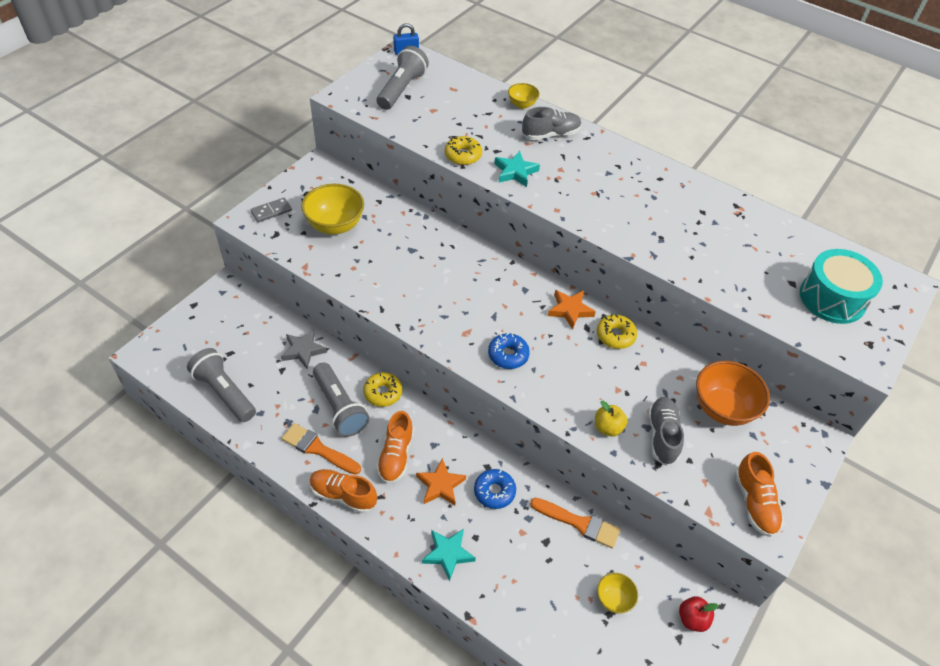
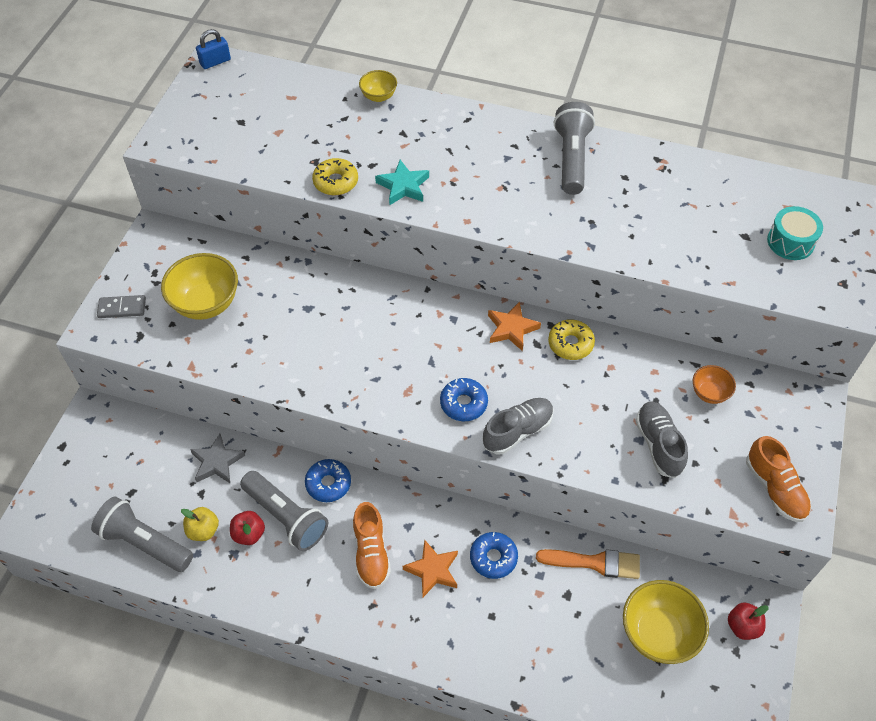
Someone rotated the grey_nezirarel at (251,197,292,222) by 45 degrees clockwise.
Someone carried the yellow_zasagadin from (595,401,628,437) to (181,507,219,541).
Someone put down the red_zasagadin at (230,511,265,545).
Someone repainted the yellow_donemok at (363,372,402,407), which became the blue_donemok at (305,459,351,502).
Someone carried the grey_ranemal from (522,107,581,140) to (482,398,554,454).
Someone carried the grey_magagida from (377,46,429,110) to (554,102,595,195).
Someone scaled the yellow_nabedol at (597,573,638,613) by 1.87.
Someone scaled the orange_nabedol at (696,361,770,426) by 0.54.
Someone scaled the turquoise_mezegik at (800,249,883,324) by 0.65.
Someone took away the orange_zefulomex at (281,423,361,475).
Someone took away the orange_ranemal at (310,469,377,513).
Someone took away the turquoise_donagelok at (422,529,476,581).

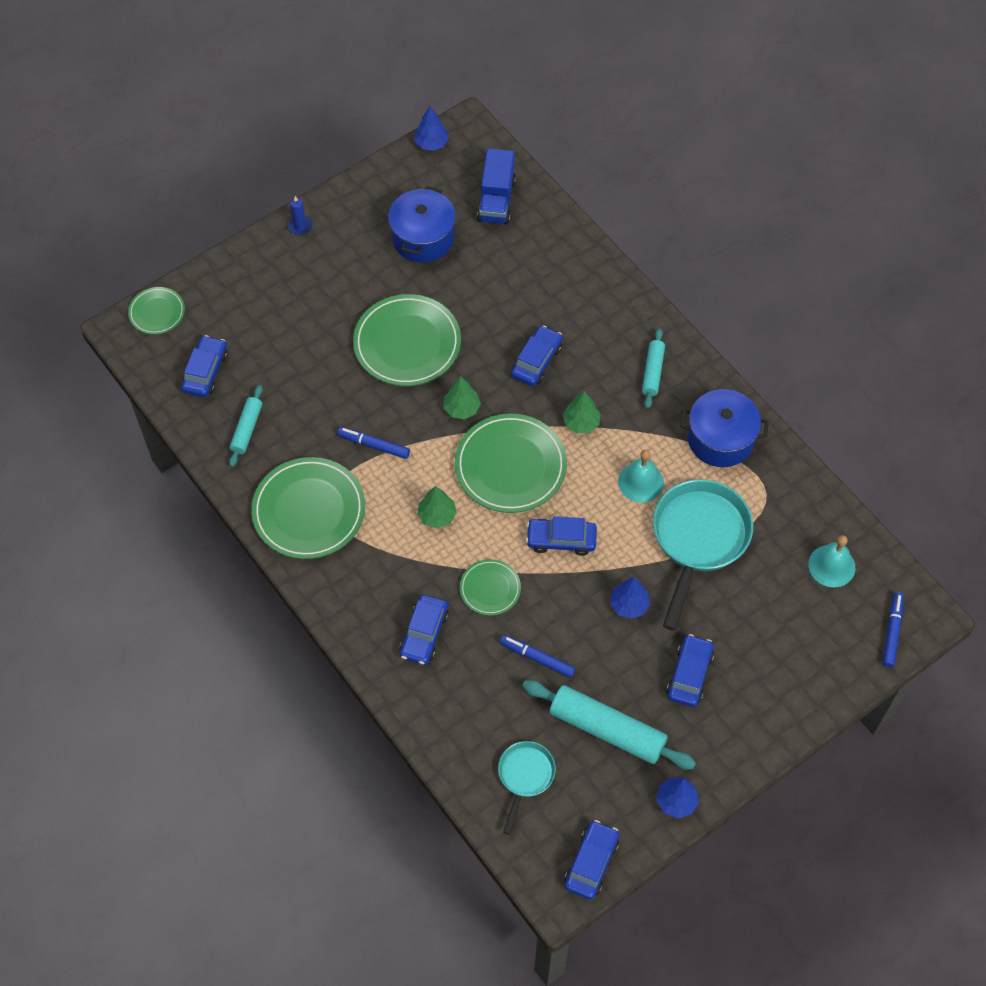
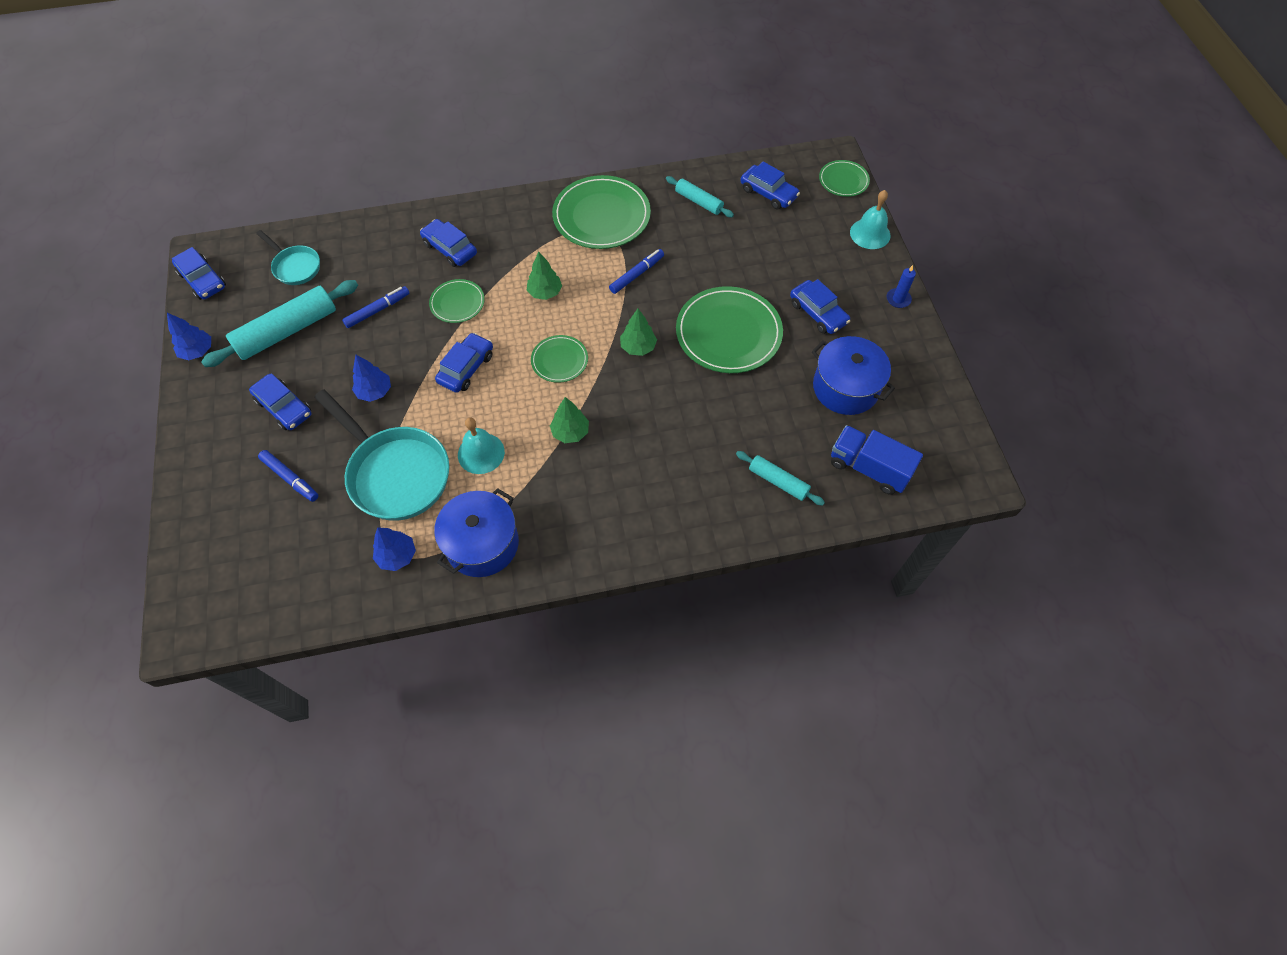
Someone carried the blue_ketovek from (883,592,904,667) to (258,450,318,502).
Someone carried the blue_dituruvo from (414,106,449,151) to (373,527,416,571).
Someone scaled the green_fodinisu at (455,414,567,513) by 0.53.
Someone carried the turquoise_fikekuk from (642,328,665,409) to (736,451,825,506).
Someone carried the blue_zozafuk from (511,325,563,386) to (790,279,850,334).
Someone carried the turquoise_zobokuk from (808,535,855,587) to (850,190,891,249).

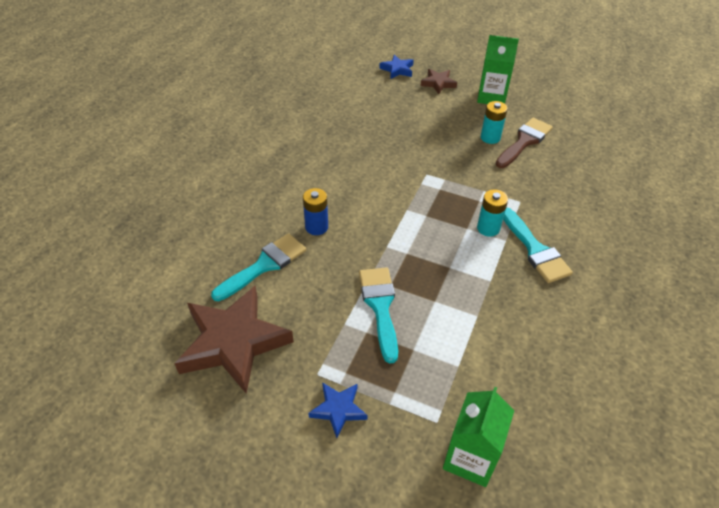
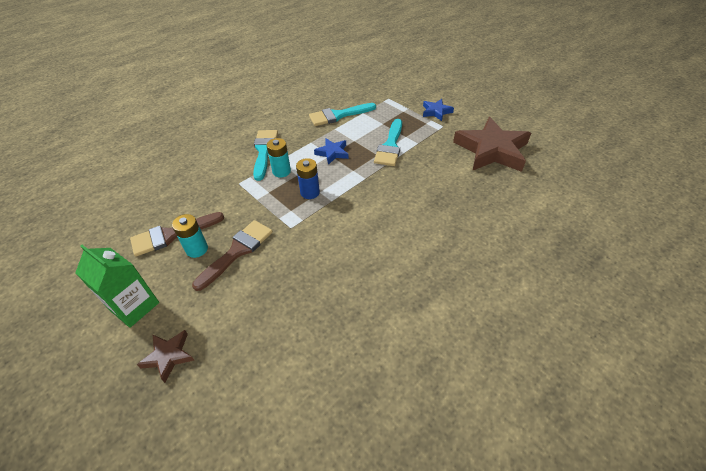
Someone put down the brown_zefulomex at (192,220,273,291).
Someone carried the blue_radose from (303,188,328,235) to (296,158,320,199).
Someone carried the turquoise_zefulomex from (211,233,306,301) to (309,103,376,126).
Someone carried the blue_donagelok from (379,55,414,79) to (314,138,349,165).
Someone took away the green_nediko at (443,387,515,487).

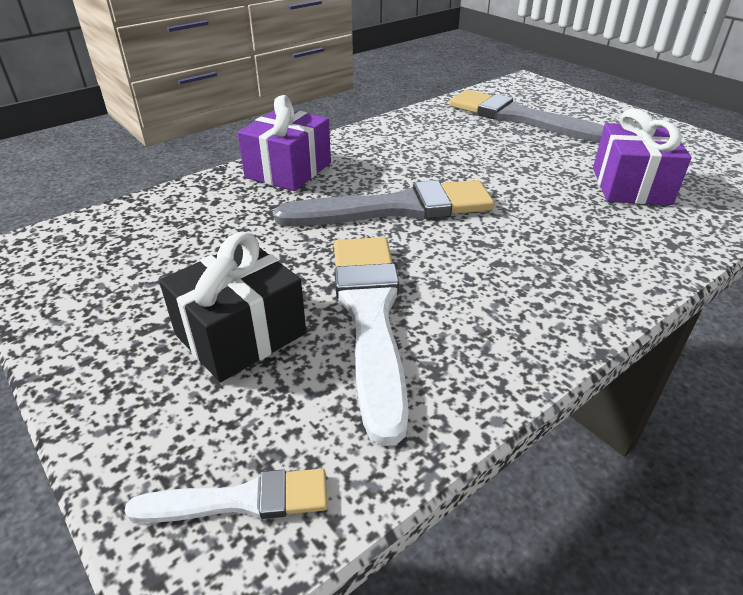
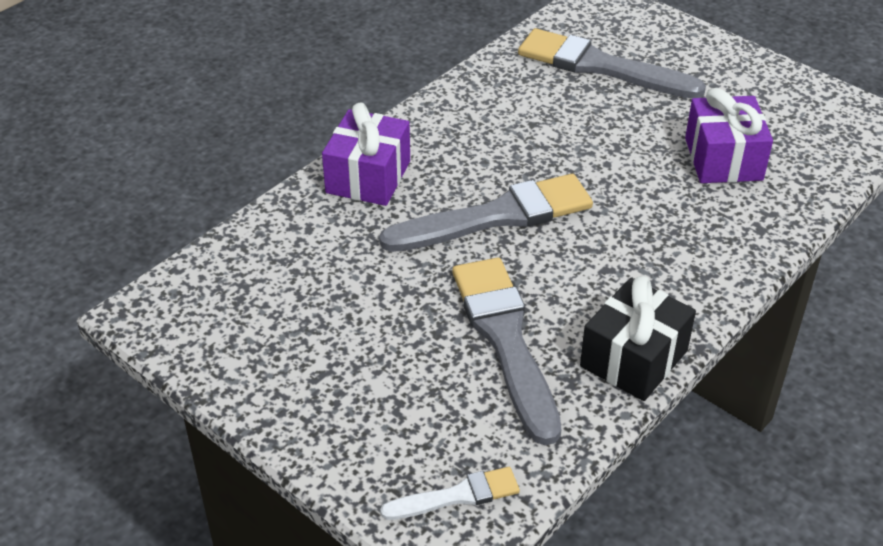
Someone repainted the white_zefulomex at (334,237,409,446), which became the grey_zefulomex at (452,258,561,445).
Someone carried the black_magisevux from (159,232,306,382) to (580,276,696,401).

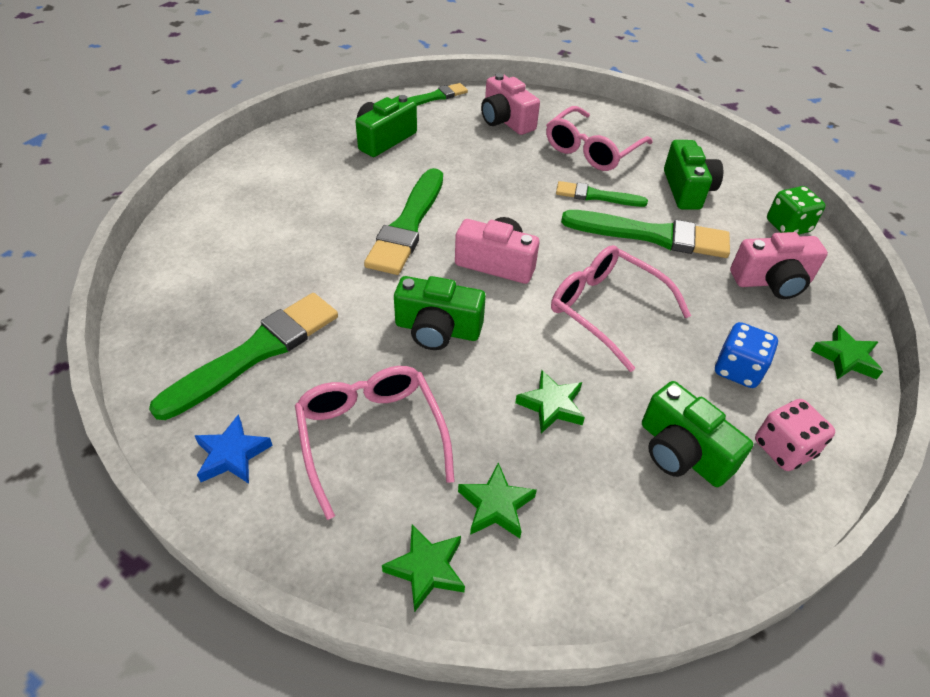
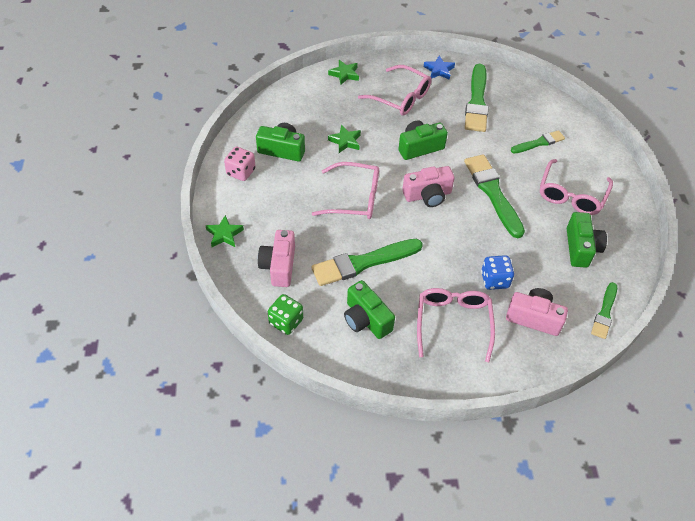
Someone rotated the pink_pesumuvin at (730,232,828,299) by 45 degrees counterclockwise.
Someone carried the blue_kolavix from (715,322,778,388) to (481,255,514,290).
Someone carried the green_zefulomex from (556,181,648,207) to (511,130,565,153).
Someone put down the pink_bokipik at (540,159,613,215).
Someone took away the green_donagelok at (458,462,537,538).

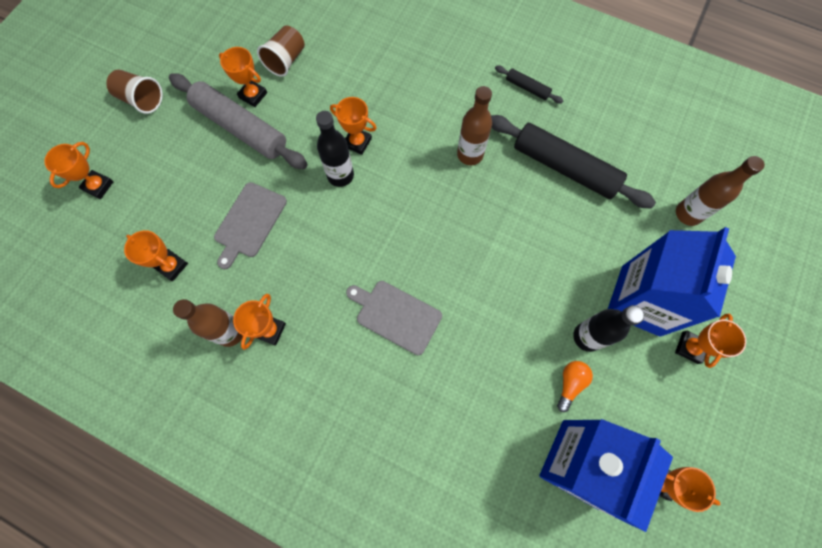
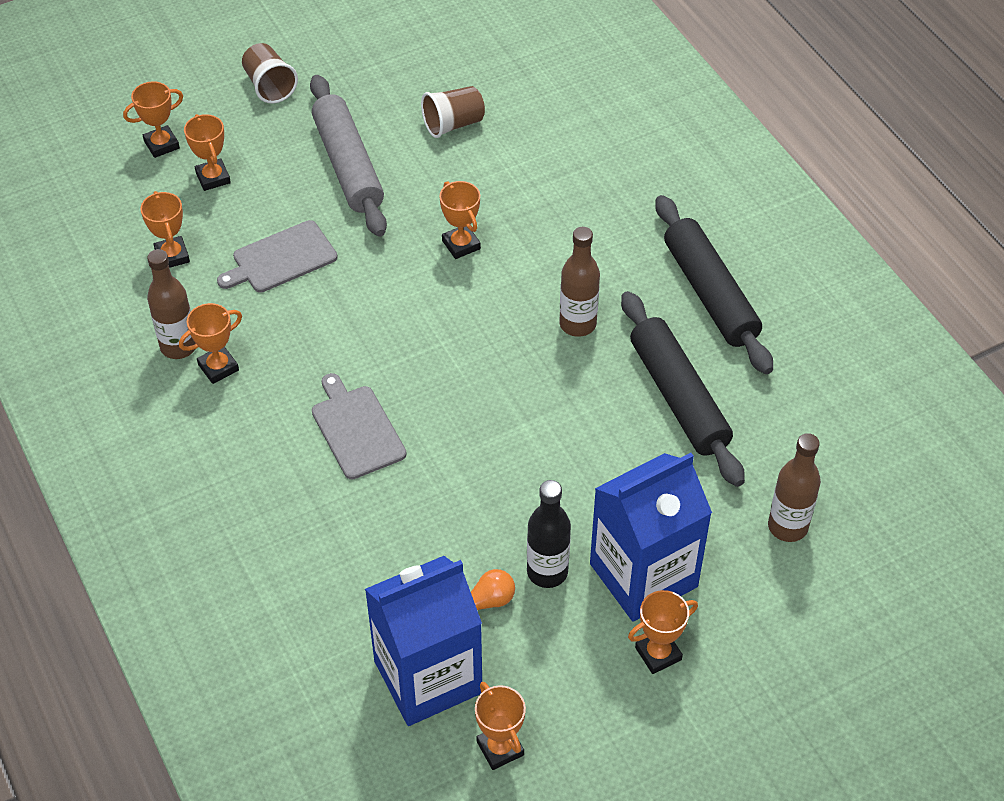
Someone carried the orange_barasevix from (219,47,267,107) to (184,114,231,191).
Someone scaled the black_fikekuk at (495,65,564,104) by 2.22.
Someone took away the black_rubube at (316,111,354,187).

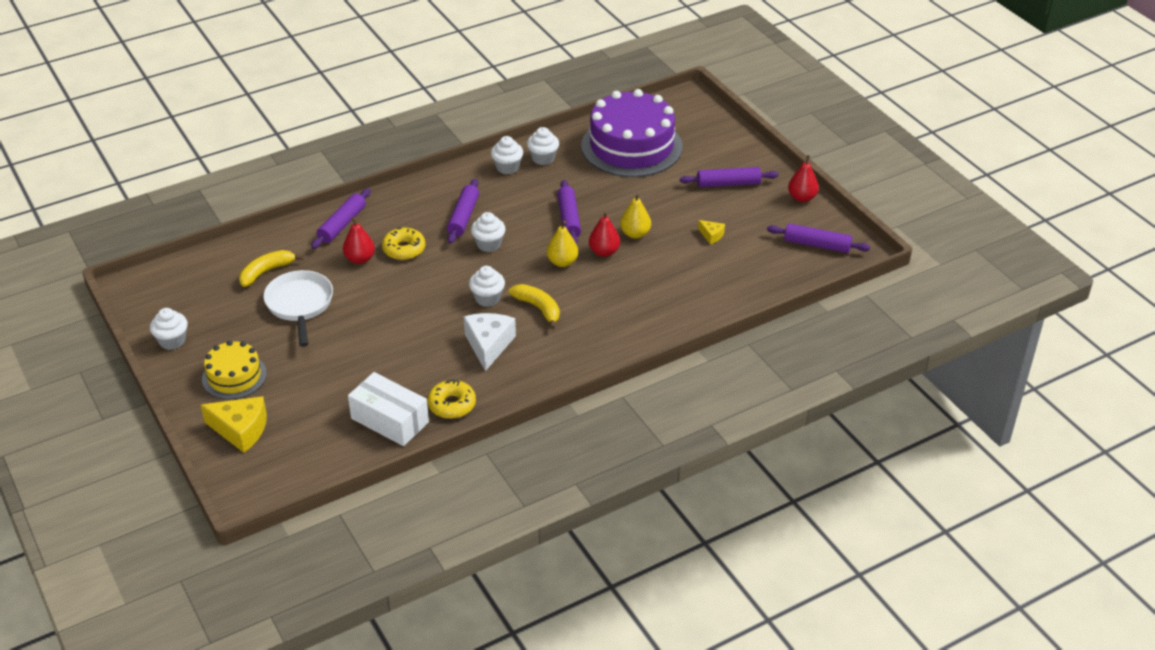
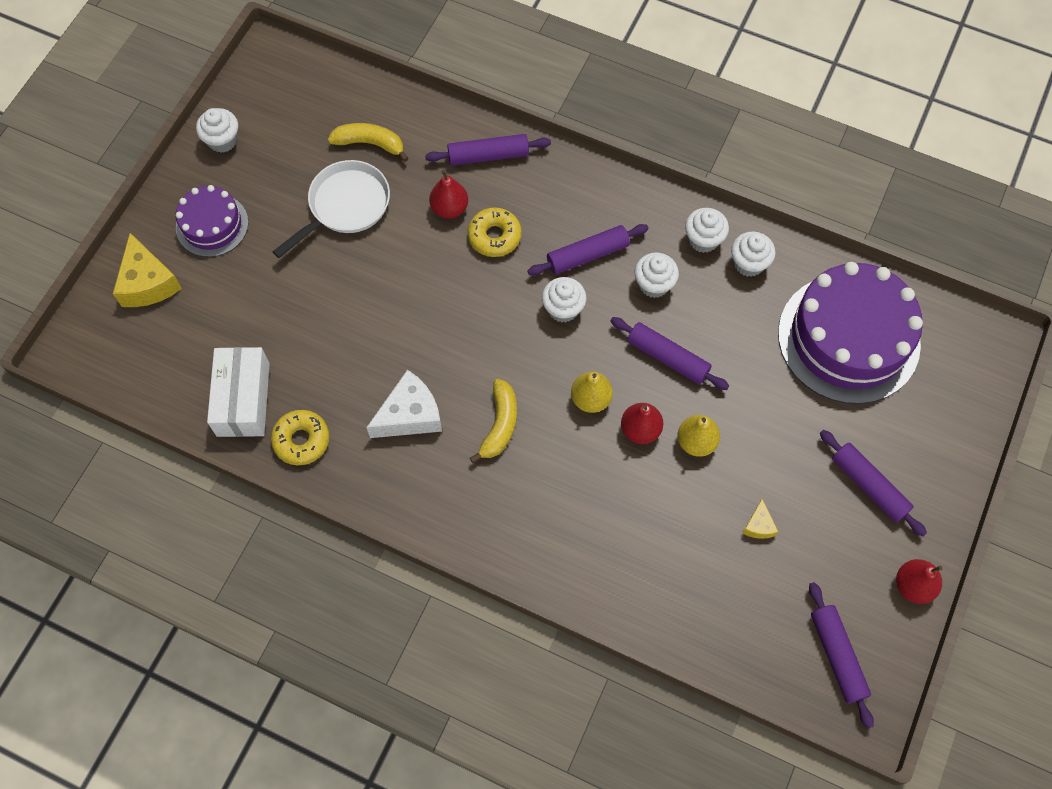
Someone repainted the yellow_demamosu at (202,340,267,399), which became the purple_demamosu at (176,185,248,257).
Someone rotated the purple_fikekuk at (557,180,581,244) by 75 degrees clockwise.
Someone carried the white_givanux from (469,266,505,307) to (634,253,679,298).

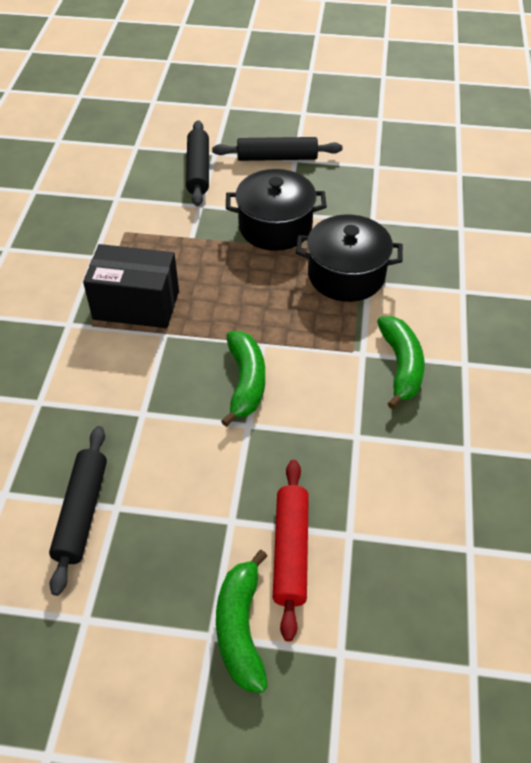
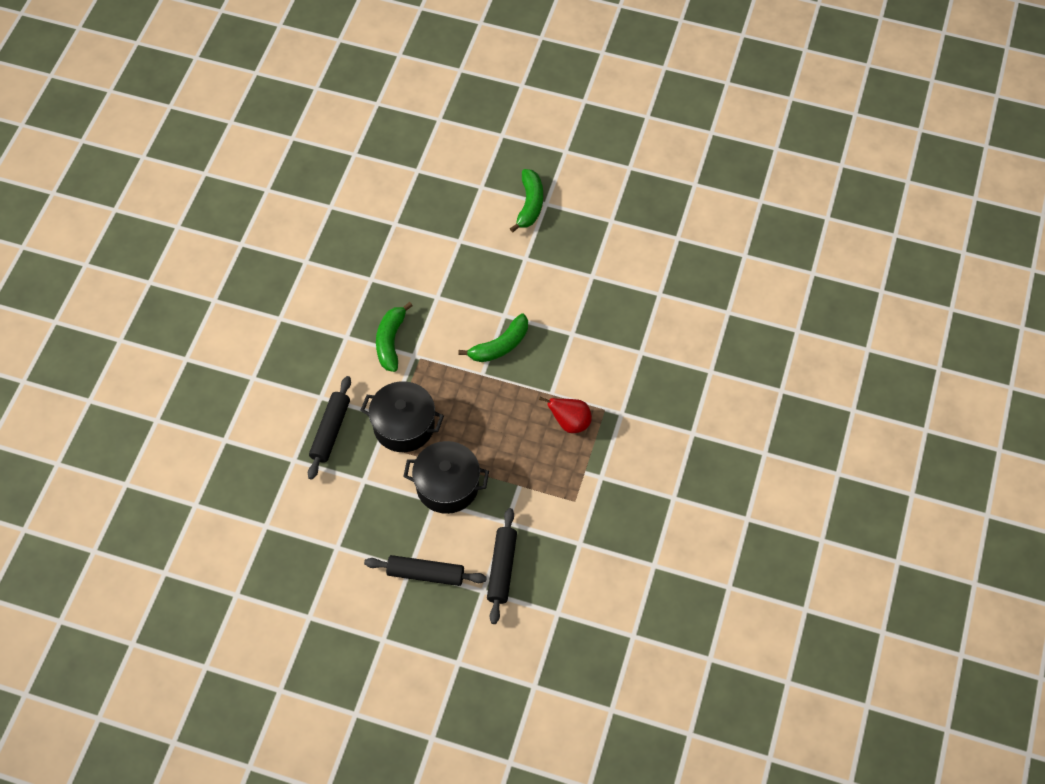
Someone carried the black_fikekuk from (49,426,107,596) to (308,376,351,480).
Someone rotated the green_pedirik at (221,331,265,427) by 135 degrees counterclockwise.
Someone swapped the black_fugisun at (83,244,179,328) for the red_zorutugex at (539,397,592,433).
Someone took away the red_fikekuk at (273,460,309,642).

